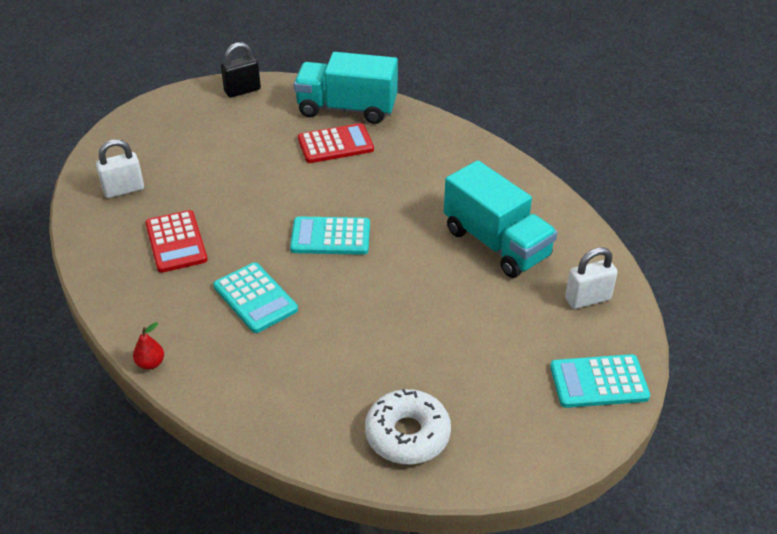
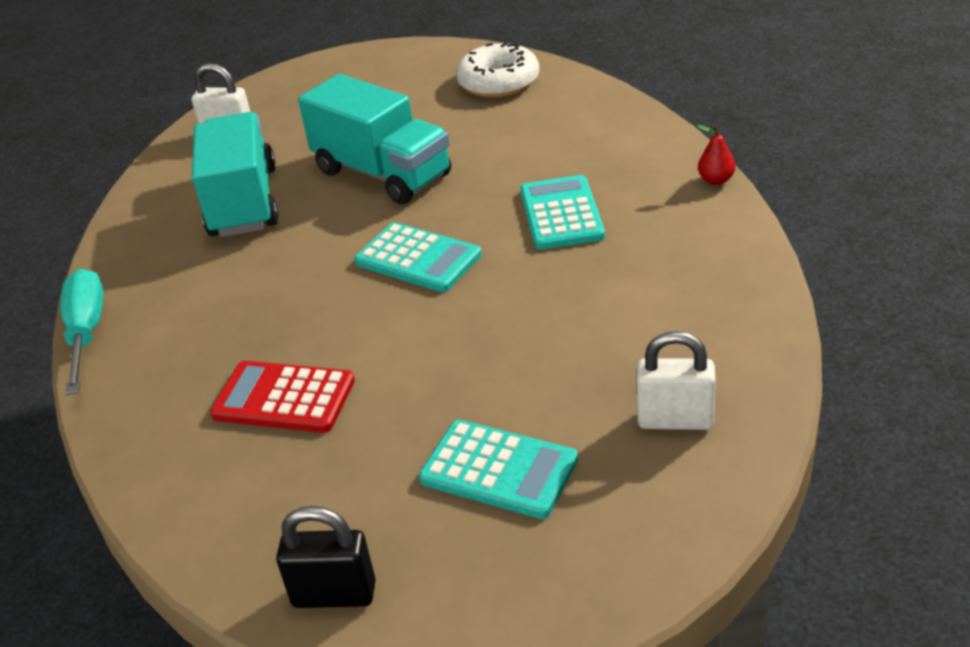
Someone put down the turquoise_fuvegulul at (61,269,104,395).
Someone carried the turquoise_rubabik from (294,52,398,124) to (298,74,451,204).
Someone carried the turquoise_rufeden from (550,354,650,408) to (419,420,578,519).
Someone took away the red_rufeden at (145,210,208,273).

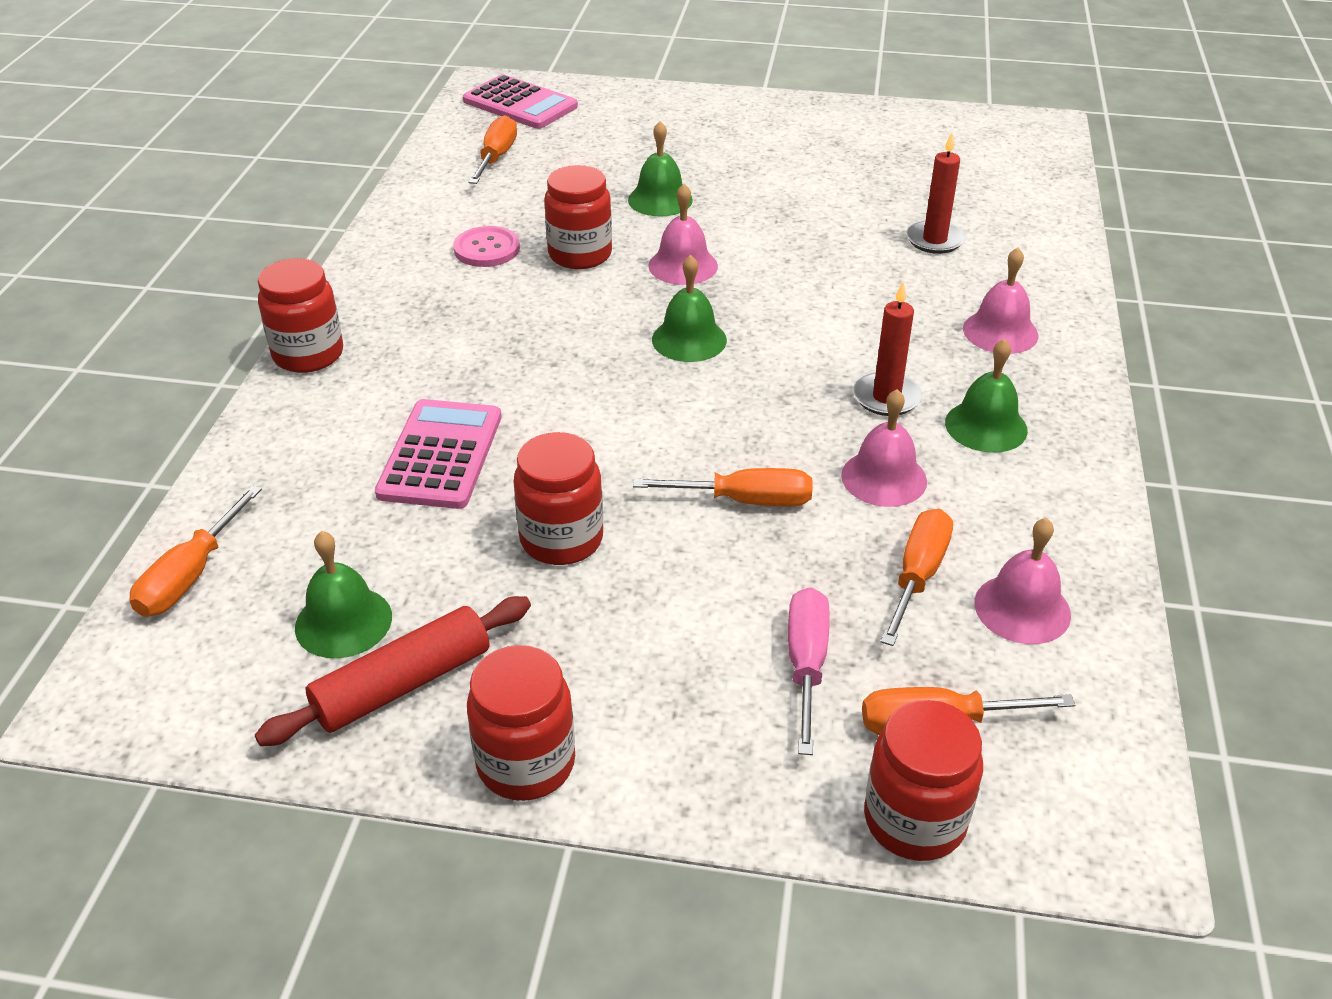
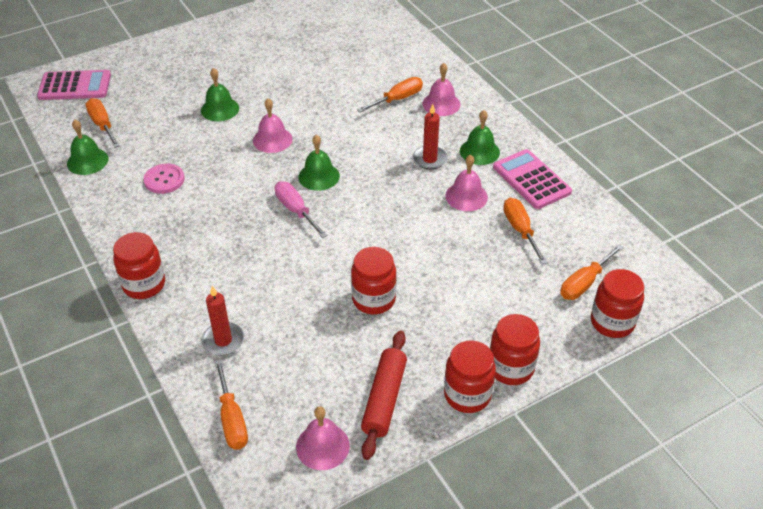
Someone carried the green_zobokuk from (295,531,392,658) to (67,120,108,175).
Someone carried the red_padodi from (906,132,966,254) to (202,286,244,355).
Someone carried the pink_fuvegulul from (788,587,830,755) to (275,181,327,238).
Someone carried the pink_zobokuk from (974,518,1071,644) to (296,406,350,470).
Someone carried the orange_fuvegulul from (633,468,812,507) to (357,77,423,113).
Someone carried the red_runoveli from (544,165,612,269) to (490,314,540,385).
Someone carried the pink_rufeden from (375,399,502,509) to (493,149,572,209).

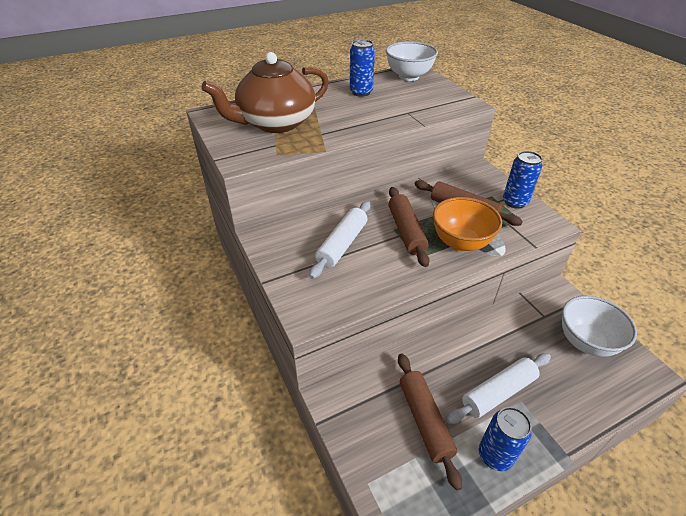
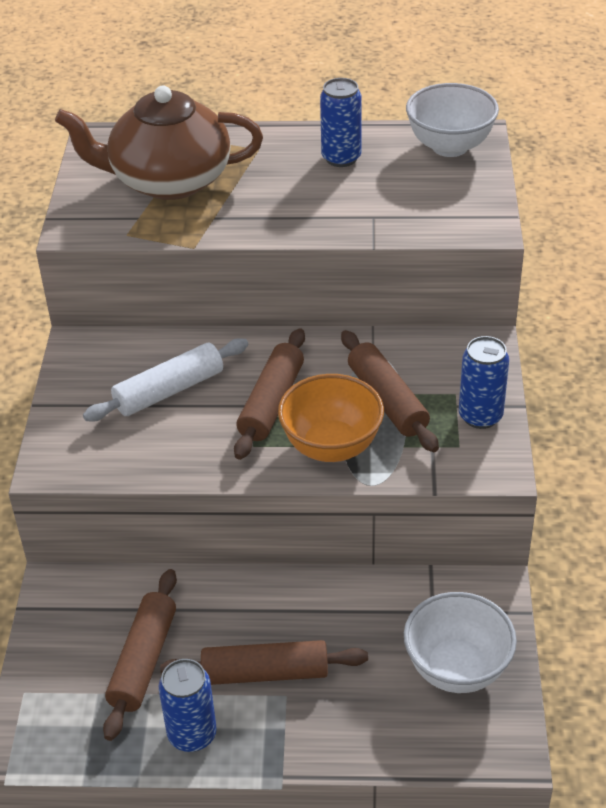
Someone repainted the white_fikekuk at (447,353,551,424), which became the brown_fikekuk at (160,640,368,685).

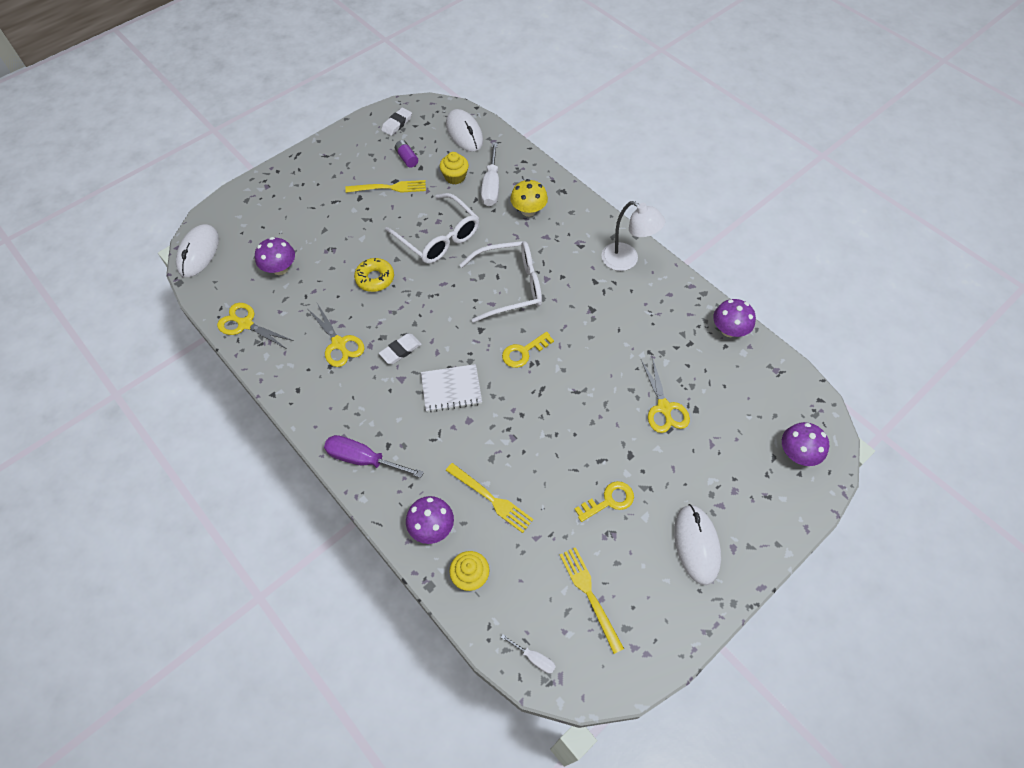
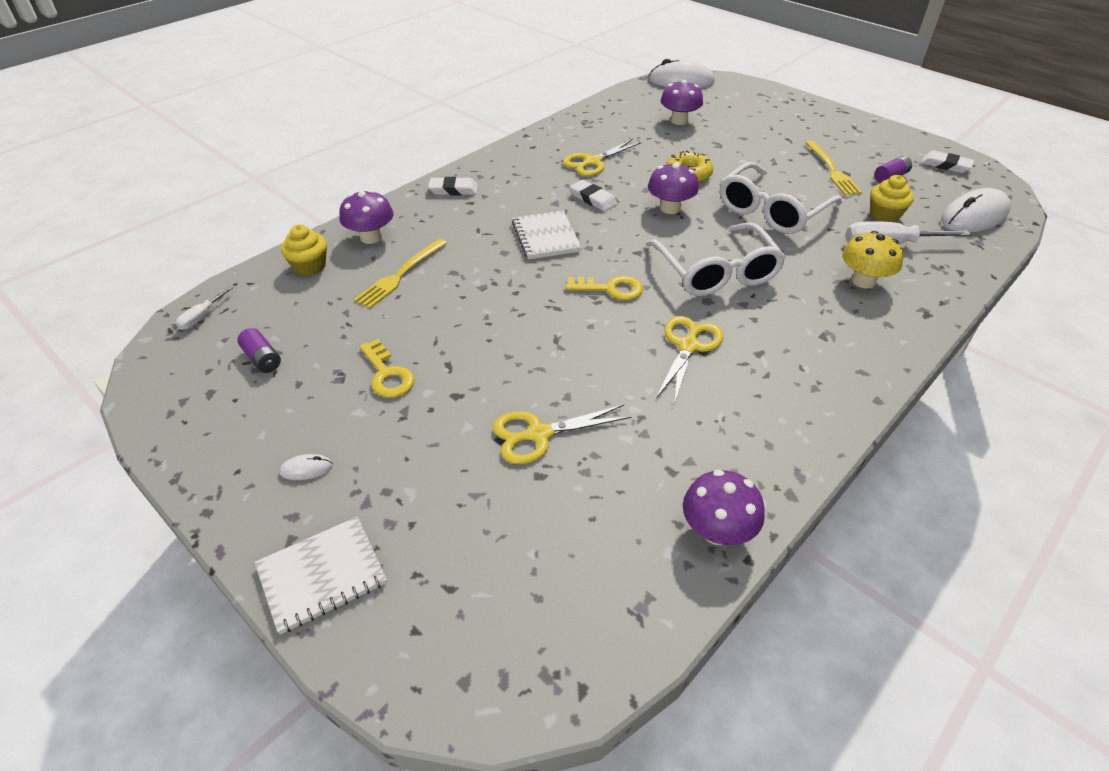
Someone swapped the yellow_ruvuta at (560,547,624,654) for the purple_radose at (237,328,281,373).
Someone put down the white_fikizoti at (255,516,387,635).
Someone scaled the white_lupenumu at (674,504,721,585) by 0.42.
Someone swapped the purple_fuvegulul at (324,435,424,478) for the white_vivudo at (428,177,478,195).
Someone rotated the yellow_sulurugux at (502,332,554,368) by 135 degrees clockwise.
Someone carried the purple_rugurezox from (782,422,829,466) to (648,162,699,214).
Someone carried the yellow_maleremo from (217,303,294,349) to (656,316,723,404).
Someone took away the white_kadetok at (602,201,665,271).

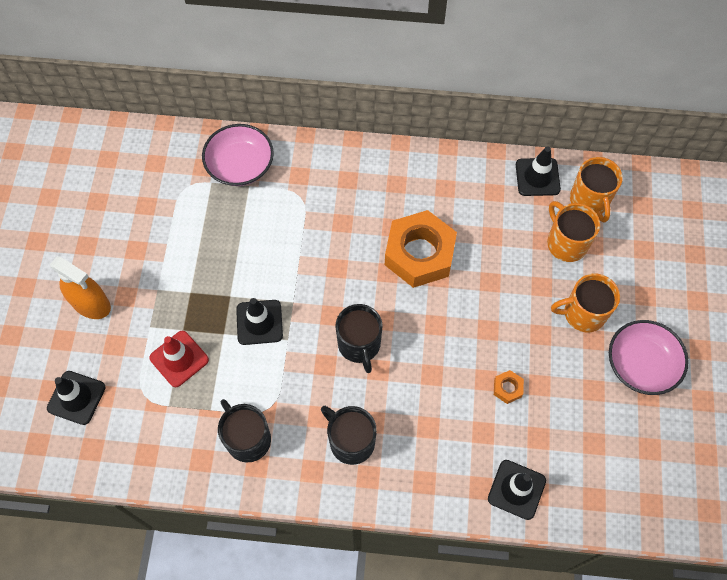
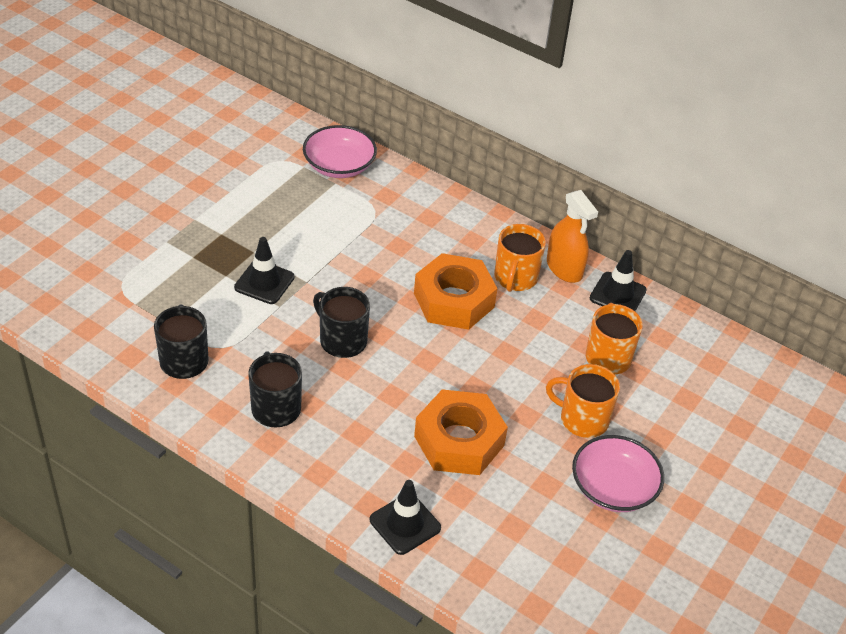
Someone rotated the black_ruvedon at (335,304,383,373) by 120 degrees clockwise.
Someone scaled the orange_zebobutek at (494,370,524,404) by 2.48.
Someone carried the orange_ruvedon from (570,157,623,223) to (494,224,546,292).
Someone carried the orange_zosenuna from (50,256,111,319) to (547,190,598,283).
Someone took away the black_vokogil at (47,371,106,425).
Someone took away the red_vokogil at (149,331,209,388).

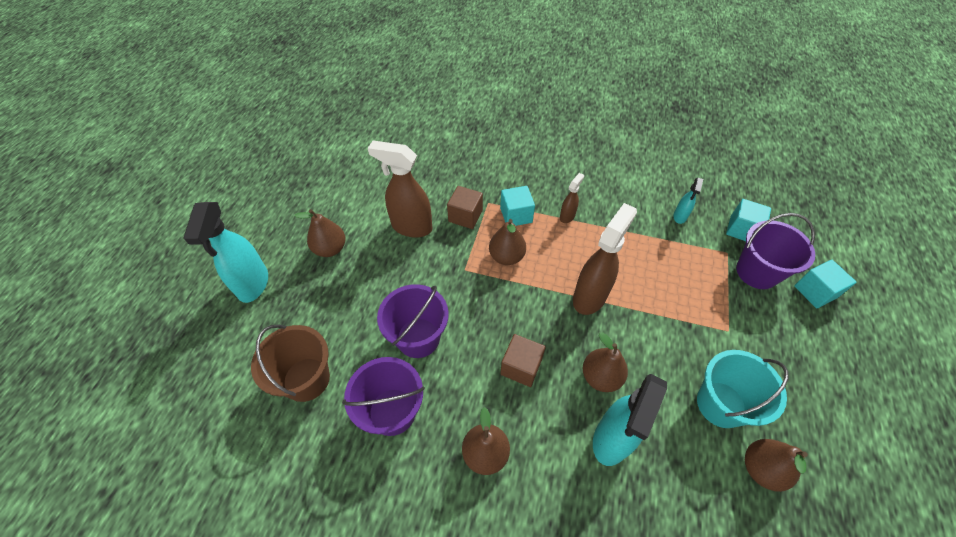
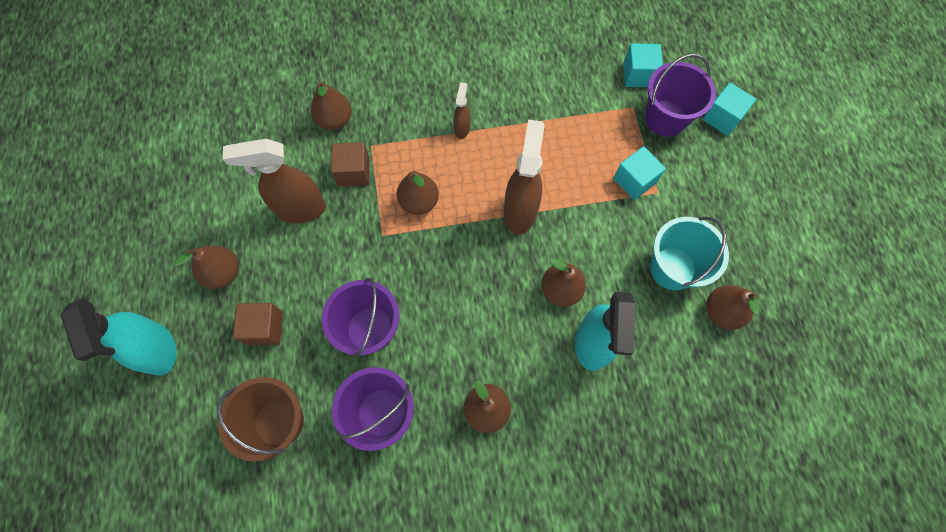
Someone carried the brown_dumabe from (500,334,545,387) to (233,303,283,345).
Someone put down the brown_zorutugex at (311,81,352,130).
Someone carried the turquoise_dumabe from (500,186,535,226) to (613,146,666,200).
Someone took away the turquoise_zosenuna at (673,178,703,224).

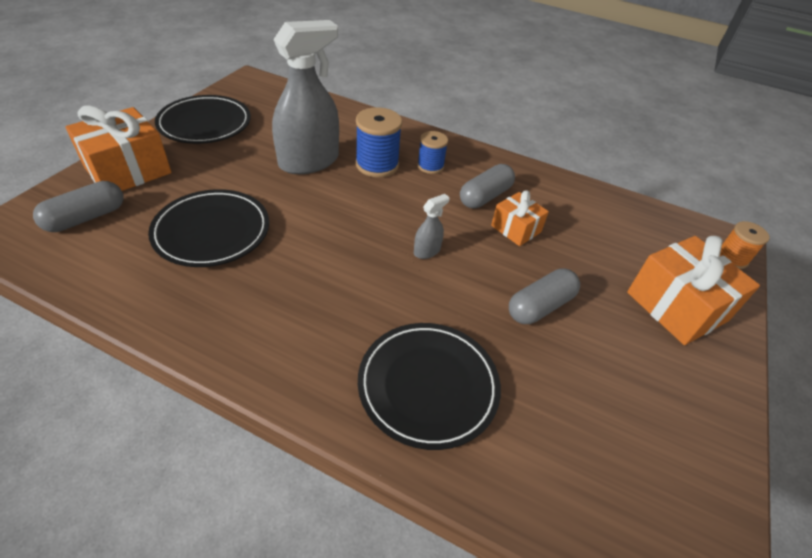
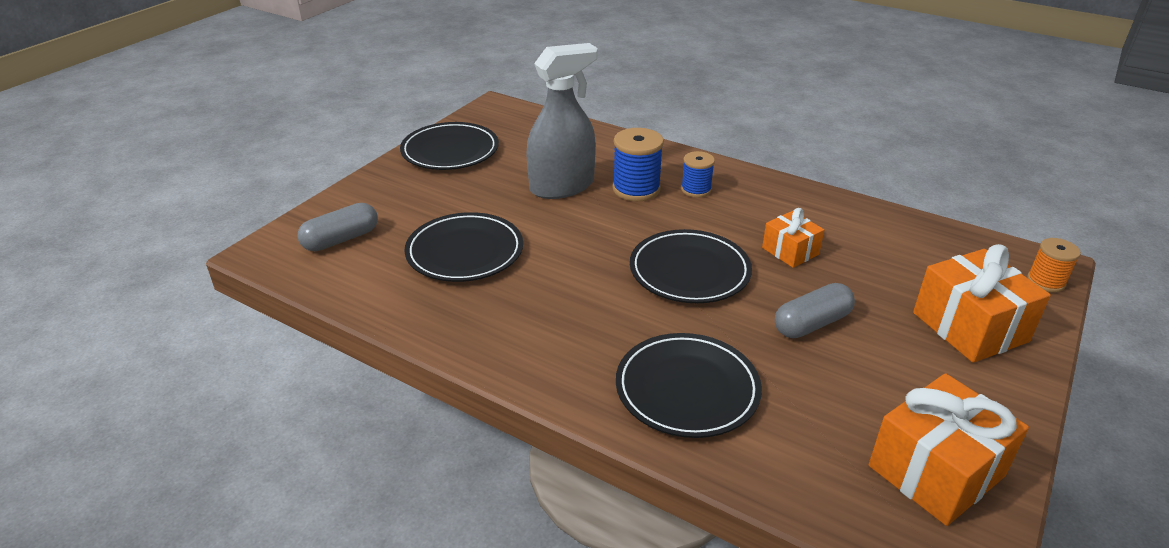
Someone swapped the grey_zosenuna at (414,194,450,259) for the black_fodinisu at (630,229,752,303).
Someone carried the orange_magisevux from (65,106,171,191) to (869,373,1029,526).
Someone took away the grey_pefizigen at (460,164,515,209).

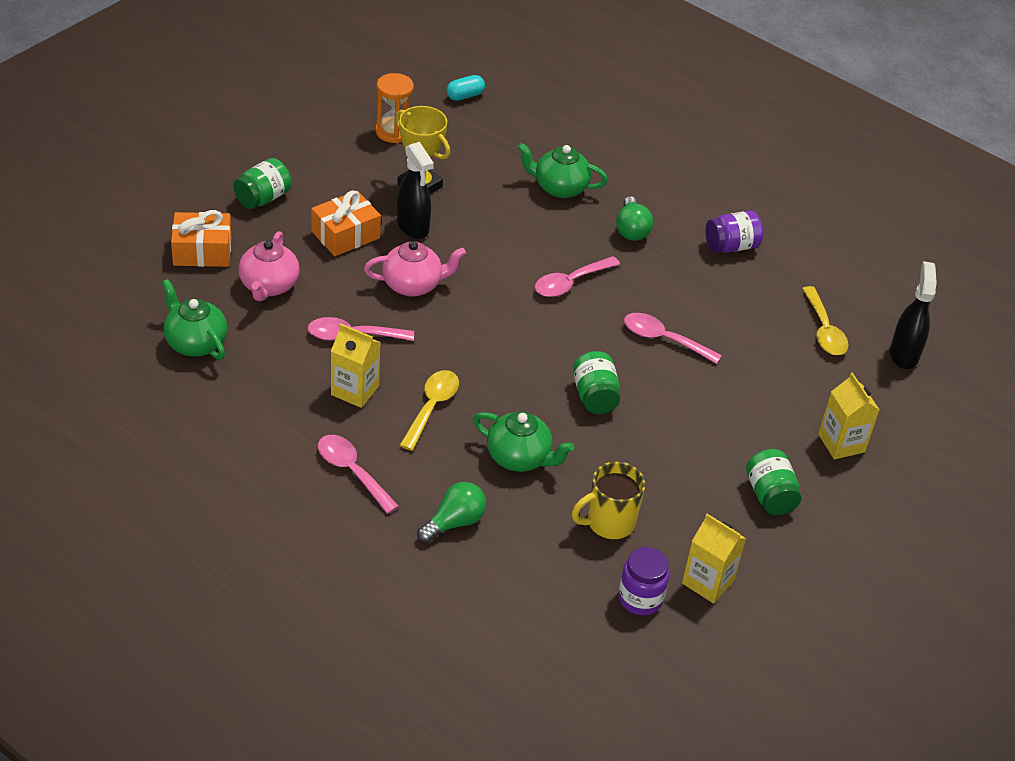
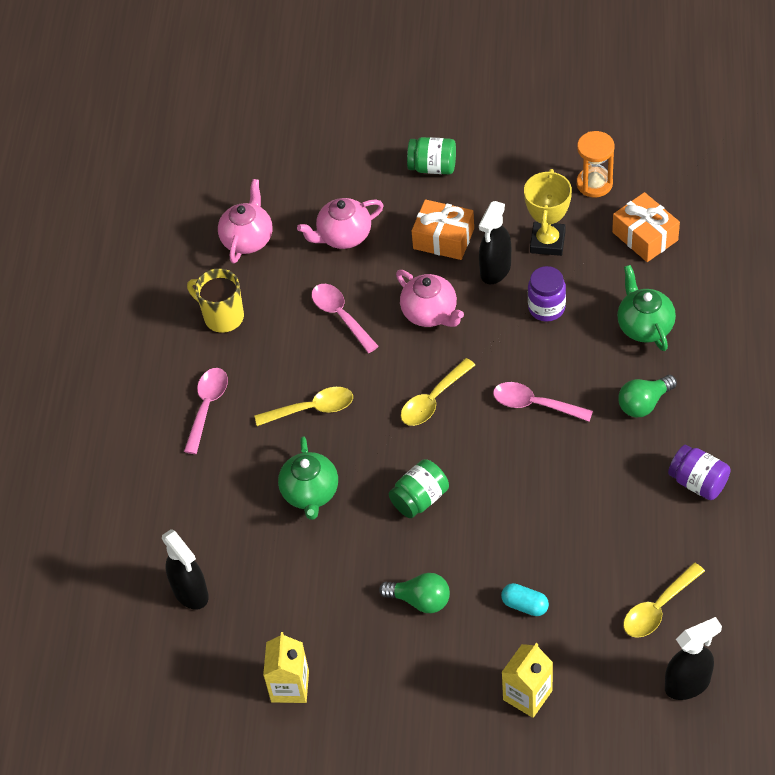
Someone put down the black_zosenuna at (162,529,209,610).
Someone carried the yellow_ruvedon from (571,461,645,540) to (187,268,244,333).
Someone repainted the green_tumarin at (162,279,227,360), which became the pink_tumarin at (218,179,273,263).
Someone carried the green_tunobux from (417,482,486,543) to (379,573,450,613).
Someone put down the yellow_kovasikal at (401,358,475,426).
Someone carried the turquoise_pefizigen from (446,75,485,101) to (501,583,549,616).
Someone carried the purple_runoveli from (618,547,669,615) to (528,266,566,321).
Someone carried the orange_magisevux from (171,210,231,267) to (612,192,680,262).
Someone took away the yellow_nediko at (331,324,381,408).
Someone took away the pink_kovasikal at (624,313,722,364).
Someone took away the green_runoveli at (746,449,801,515).

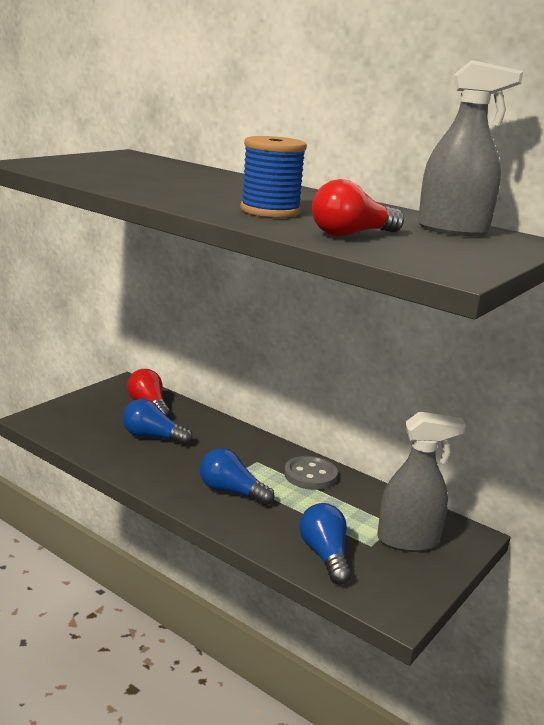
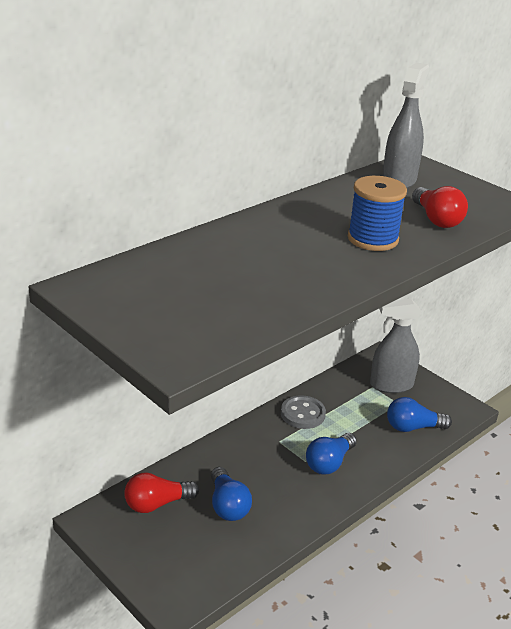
Someone rotated the blue_tunobux at (123,399,193,445) by 45 degrees counterclockwise.
Someone rotated the grey_zosenuna at (377,411,466,552) by 105 degrees counterclockwise.

